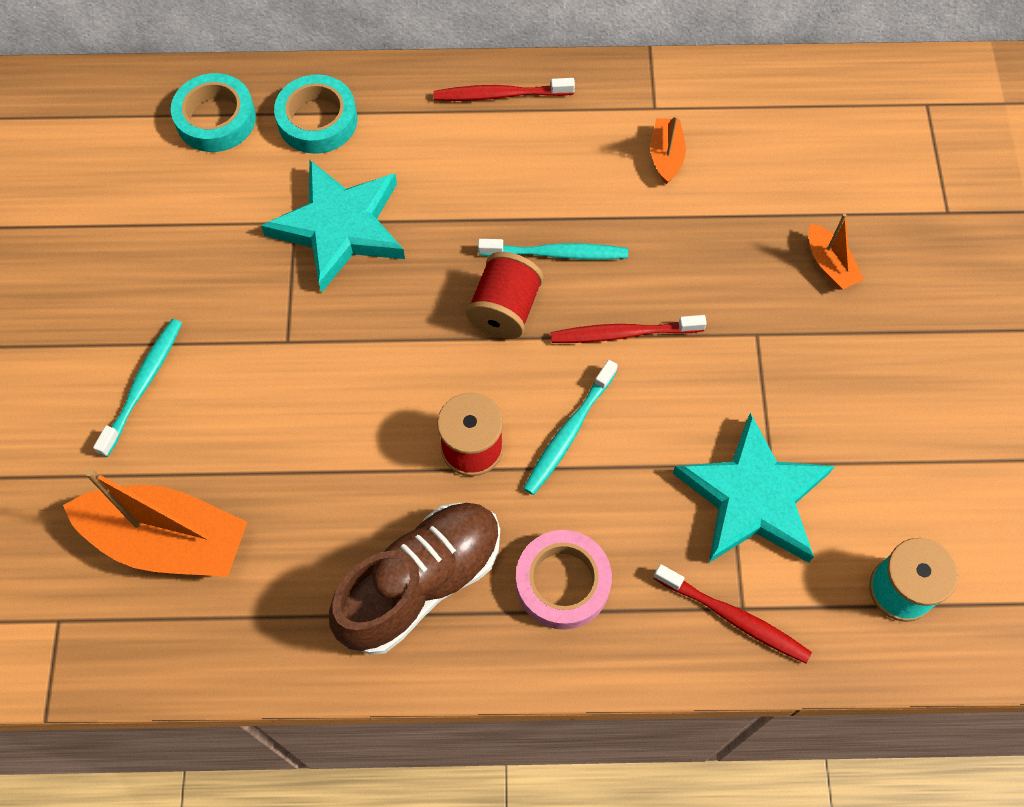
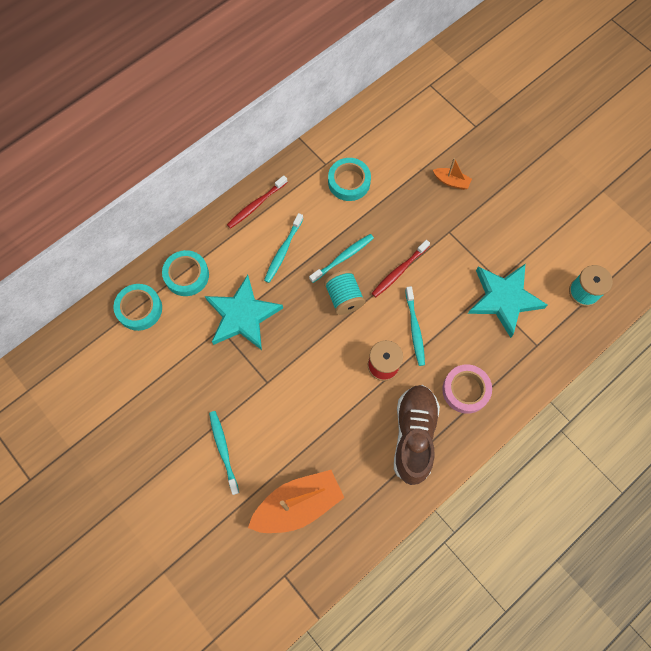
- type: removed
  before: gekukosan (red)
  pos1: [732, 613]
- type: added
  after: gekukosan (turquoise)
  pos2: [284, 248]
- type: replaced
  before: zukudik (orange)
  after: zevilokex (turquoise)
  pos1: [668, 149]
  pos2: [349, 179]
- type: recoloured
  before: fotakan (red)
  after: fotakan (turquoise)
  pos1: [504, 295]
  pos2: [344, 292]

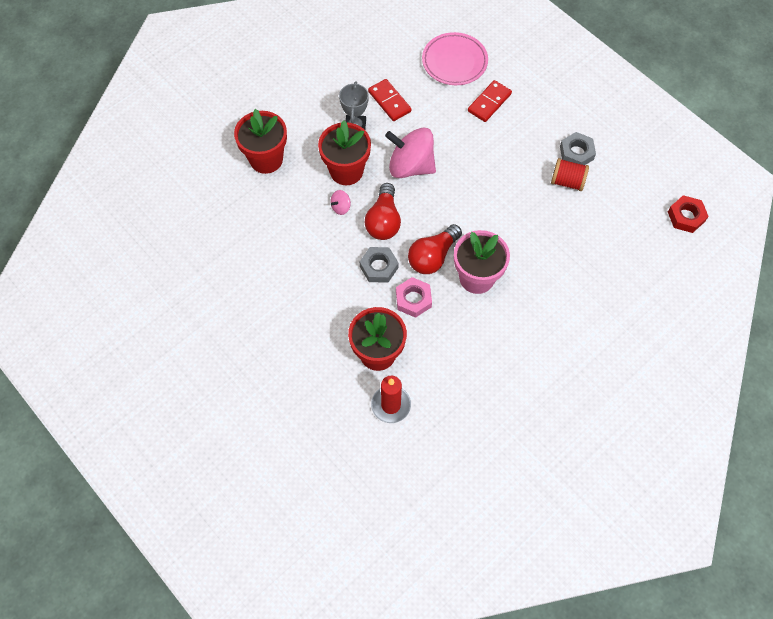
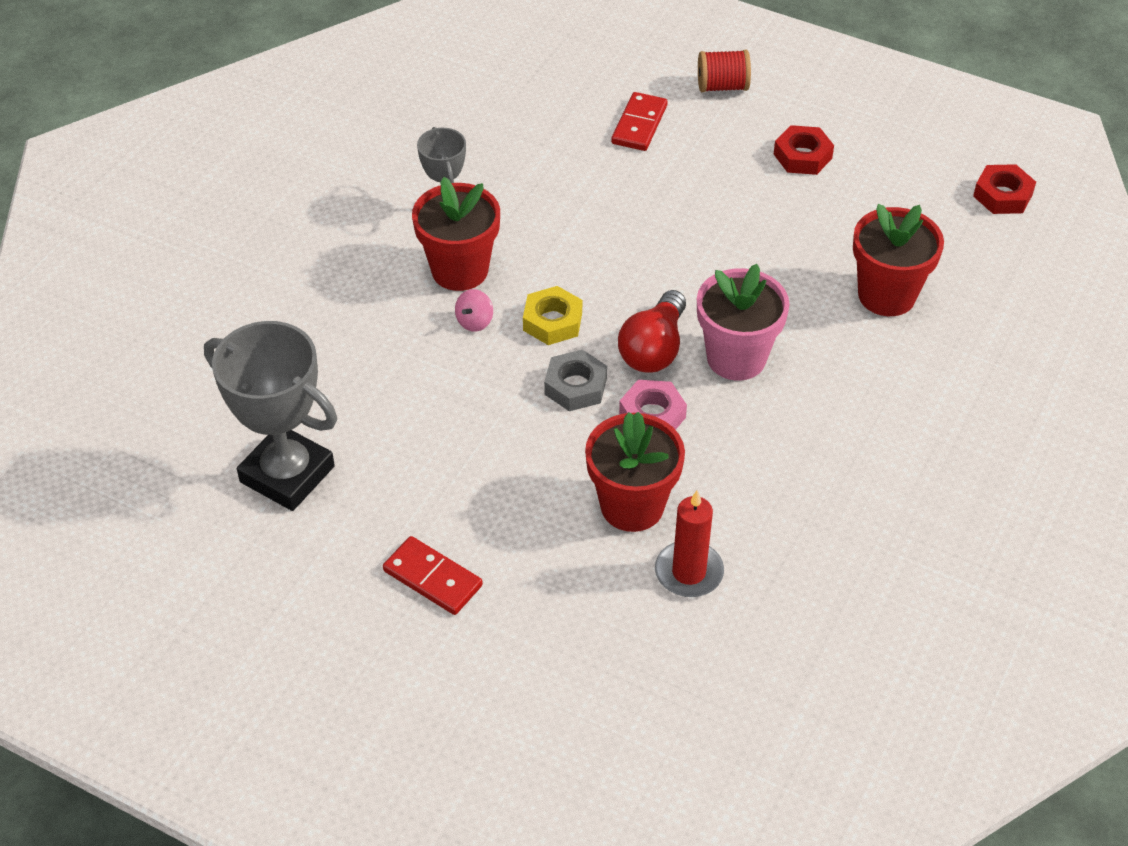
- type: removed
  before: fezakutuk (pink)
  pos1: [410, 153]
- type: removed
  before: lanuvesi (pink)
  pos1: [455, 58]
- type: added
  after: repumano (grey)
  pos2: [270, 416]
- type: moved
  before: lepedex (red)
  pos1: [260, 141]
  pos2: [898, 260]
- type: moved
  before: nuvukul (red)
  pos1: [390, 100]
  pos2: [433, 575]
- type: moved
  before: fotakan (red)
  pos1: [570, 174]
  pos2: [724, 71]
- type: replaced
  before: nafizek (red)
  after: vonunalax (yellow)
  pos1: [382, 211]
  pos2: [552, 315]
- type: recoloured
  before: vonunalax (grey)
  after: vonunalax (red)
  pos1: [578, 148]
  pos2: [804, 150]

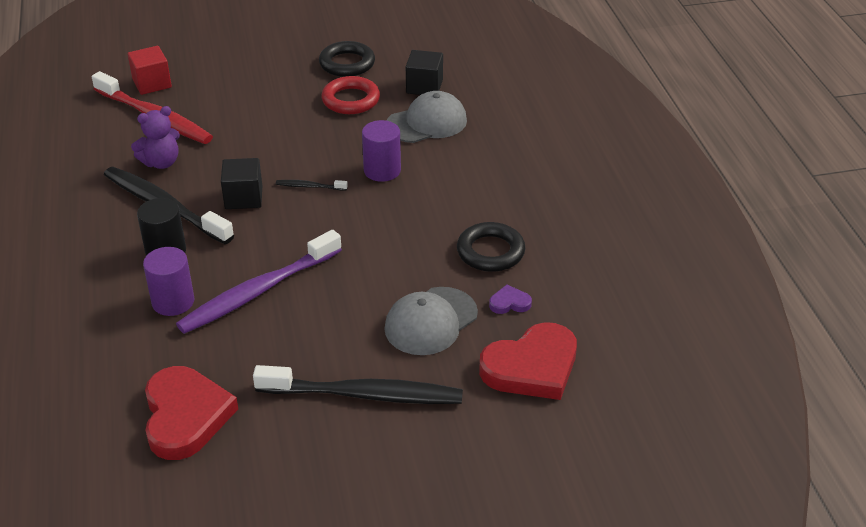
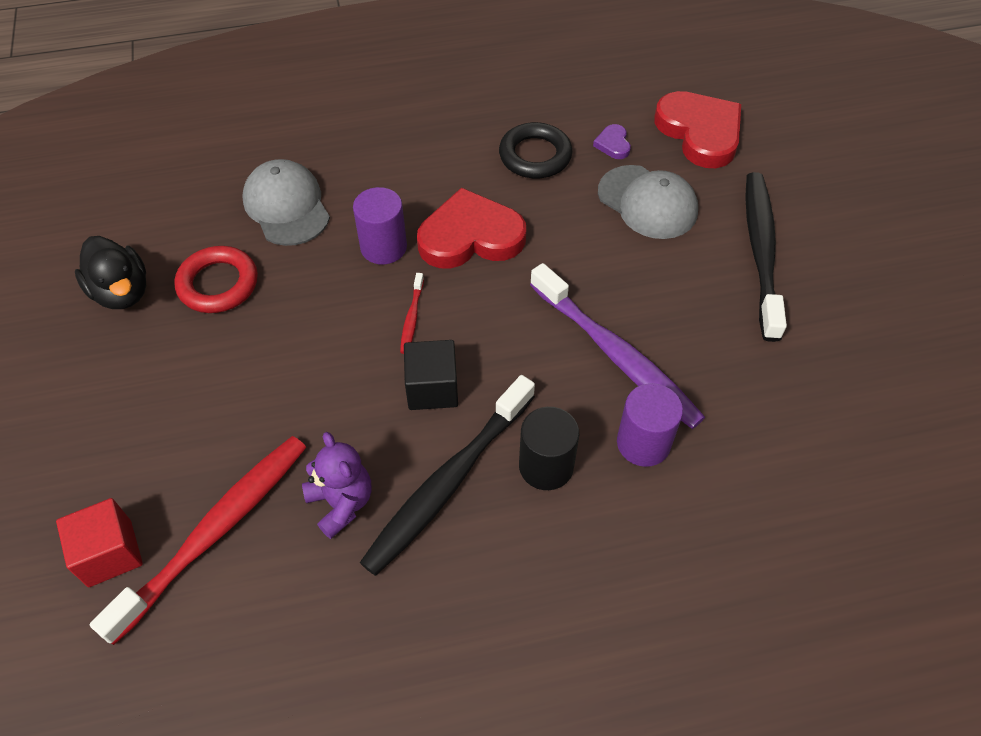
- type: removed
  before: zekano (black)
  pos1: [424, 72]
- type: moved
  before: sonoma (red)
  pos1: [191, 413]
  pos2: [471, 228]
- type: replaced
  before: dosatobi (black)
  after: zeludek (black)
  pos1: [347, 59]
  pos2: [110, 272]
- type: recoloured
  before: gekukosan (black)
  after: gekukosan (red)
  pos1: [312, 185]
  pos2: [412, 313]

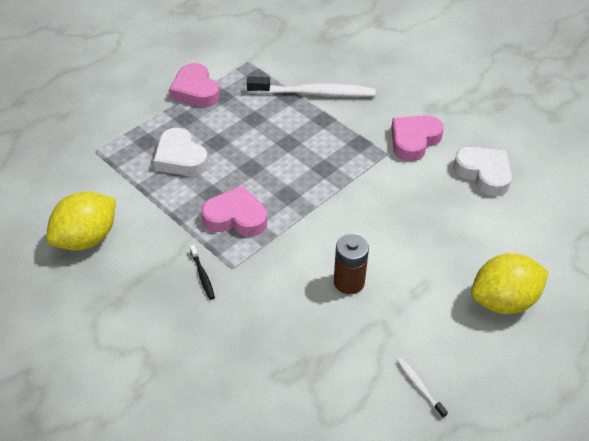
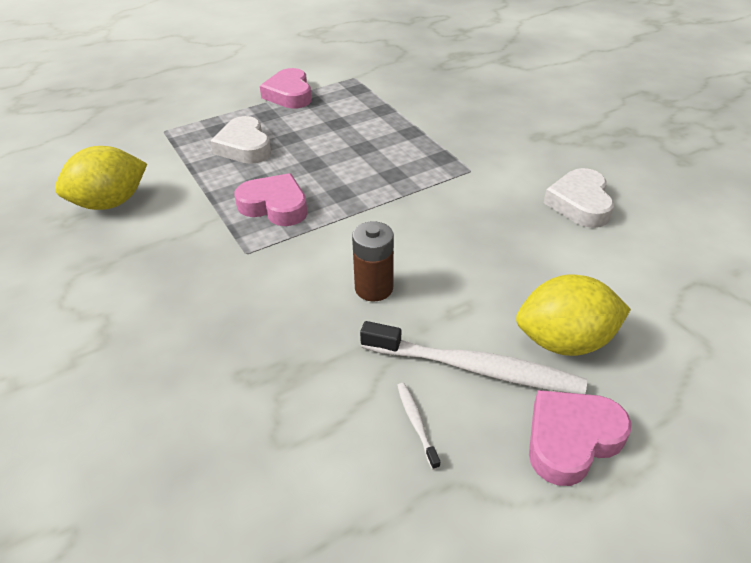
- type: removed
  before: gekukosan (black)
  pos1: [202, 272]
- type: moved
  before: gekukosan (white)
  pos1: [311, 86]
  pos2: [473, 357]
- type: moved
  before: sonoma (pink)
  pos1: [417, 138]
  pos2: [580, 438]
- type: turned
  before: sonoma (white)
  pos1: [482, 171]
  pos2: [579, 198]
  turn: -150

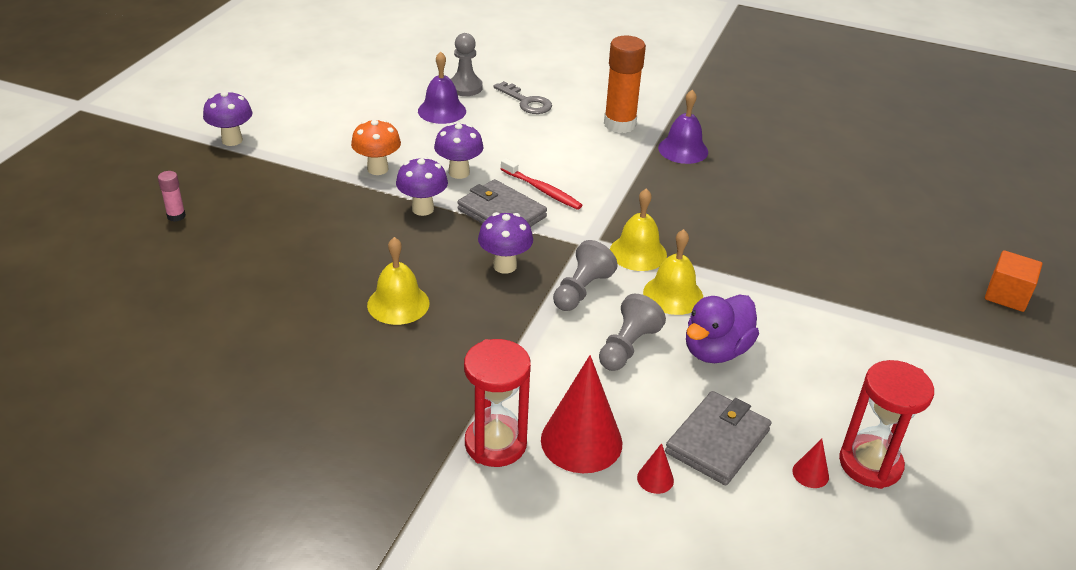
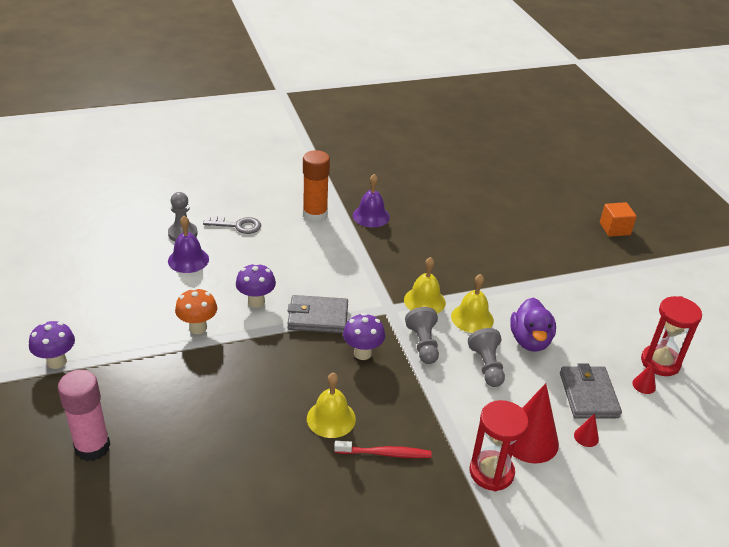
- type: removed
  before: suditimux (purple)
  pos1: [422, 186]
- type: moved
  before: gekukosan (red)
  pos1: [541, 184]
  pos2: [383, 449]
- type: resized
  before: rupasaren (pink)
  pos1: [172, 196]
  pos2: [84, 415]
  scale: 2.13

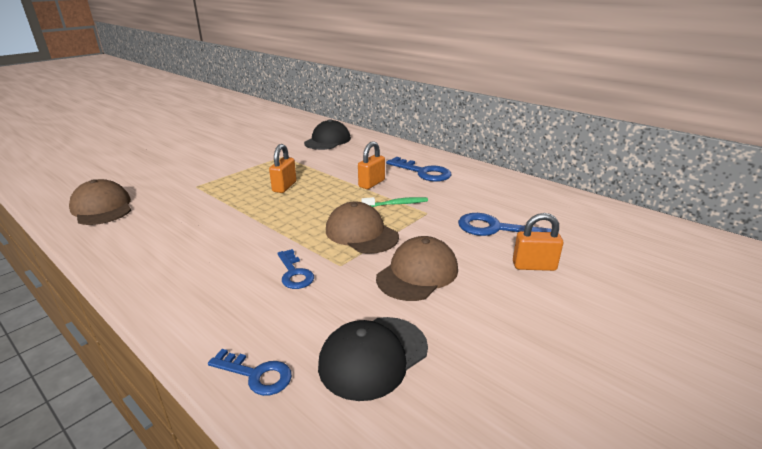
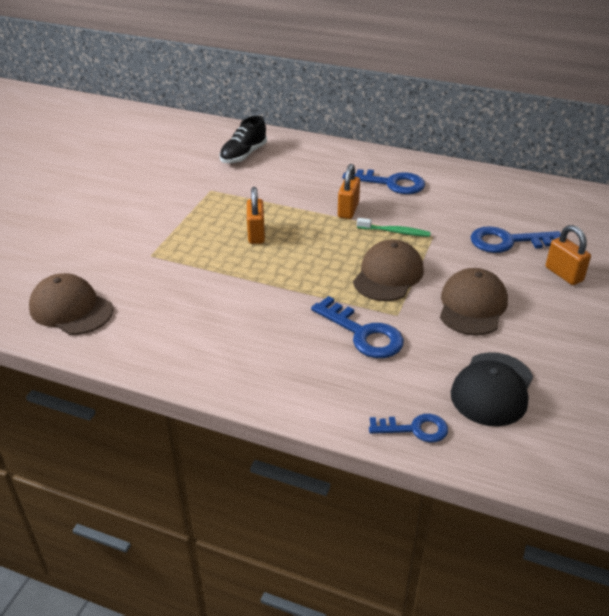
- type: replaced
  before: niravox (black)
  after: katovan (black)
  pos1: [327, 134]
  pos2: [243, 139]
- type: turned
  before: niravox (brown)
  pos1: [362, 228]
  pos2: [388, 270]
  turn: 90
- type: turned
  before: gekukosan (green)
  pos1: [394, 202]
  pos2: [394, 227]
  turn: 45
- type: turned
  before: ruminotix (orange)
  pos1: [538, 242]
  pos2: [568, 255]
  turn: 75
- type: resized
  before: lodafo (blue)
  pos1: [295, 269]
  pos2: [357, 327]
  scale: 1.55

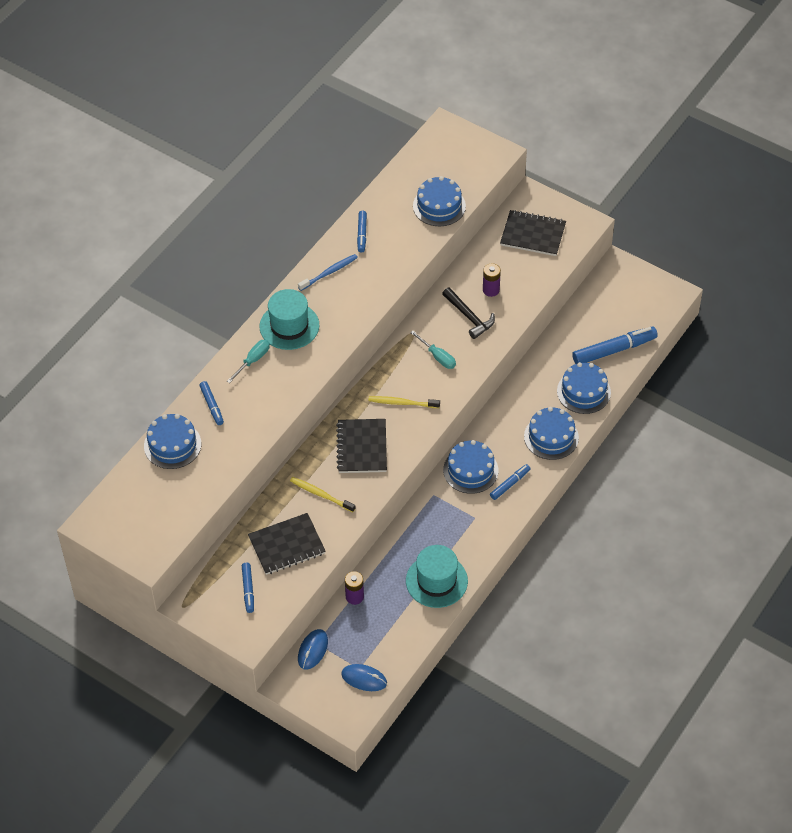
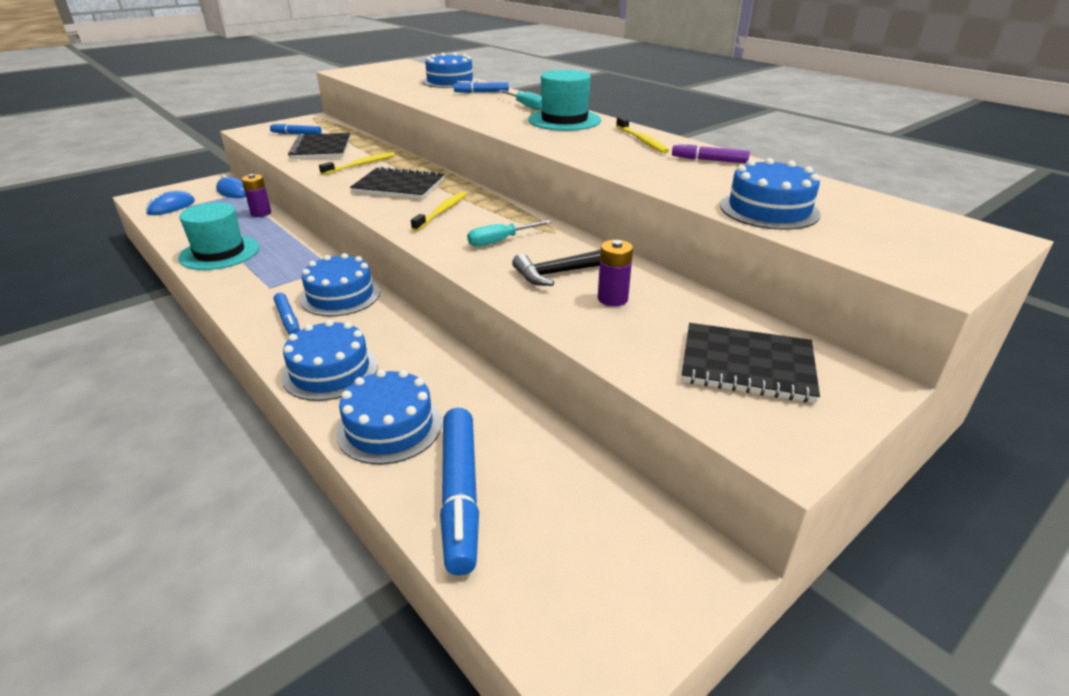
- type: recoloured
  before: gekukosan (blue)
  after: gekukosan (yellow)
  pos1: [328, 272]
  pos2: [642, 135]
- type: recoloured
  before: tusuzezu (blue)
  after: tusuzezu (purple)
  pos1: [362, 231]
  pos2: [711, 153]
- type: turned
  before: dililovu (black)
  pos1: [533, 233]
  pos2: [751, 363]
  turn: 75

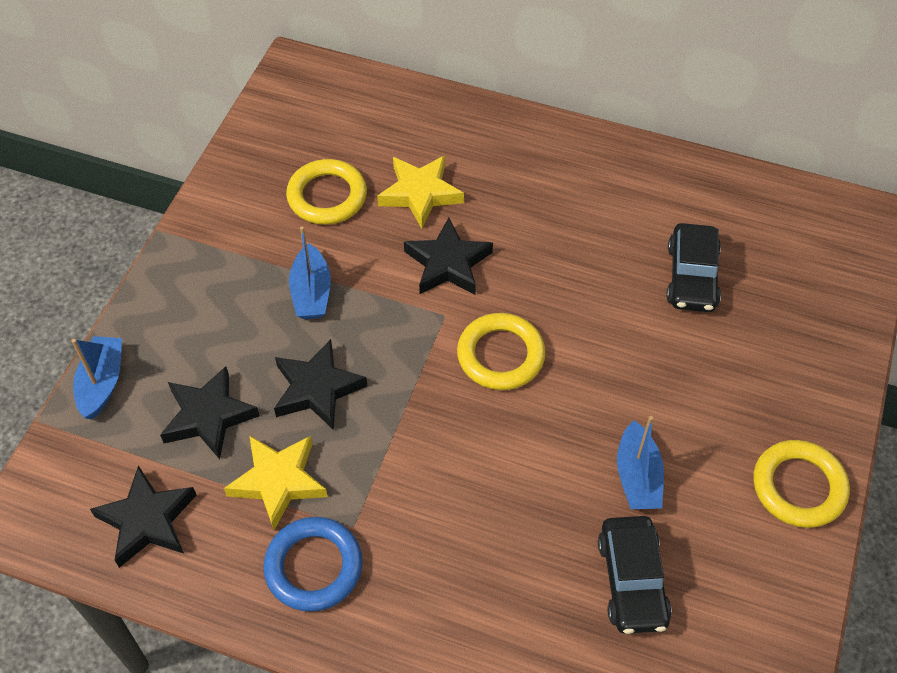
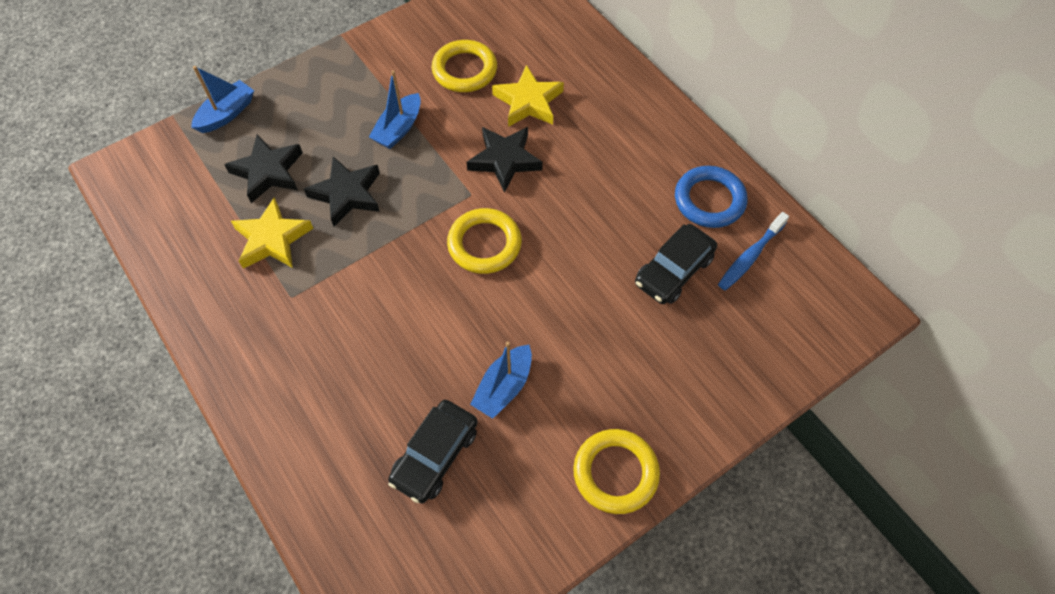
- type: removed
  before: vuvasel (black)
  pos1: [143, 516]
- type: added
  after: gekukosan (blue)
  pos2: [753, 251]
- type: moved
  before: dosatobi (blue)
  pos1: [313, 564]
  pos2: [711, 197]

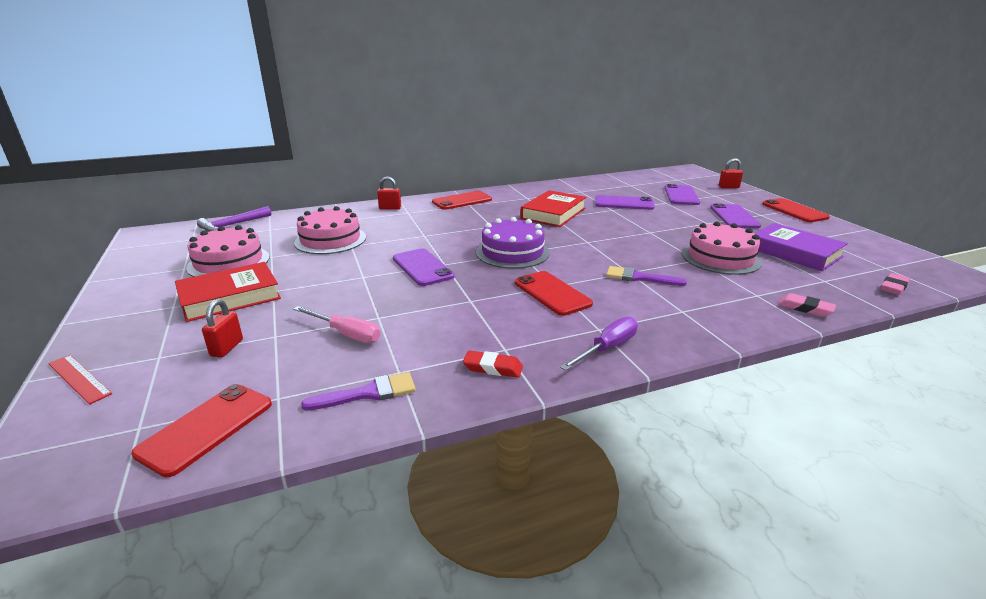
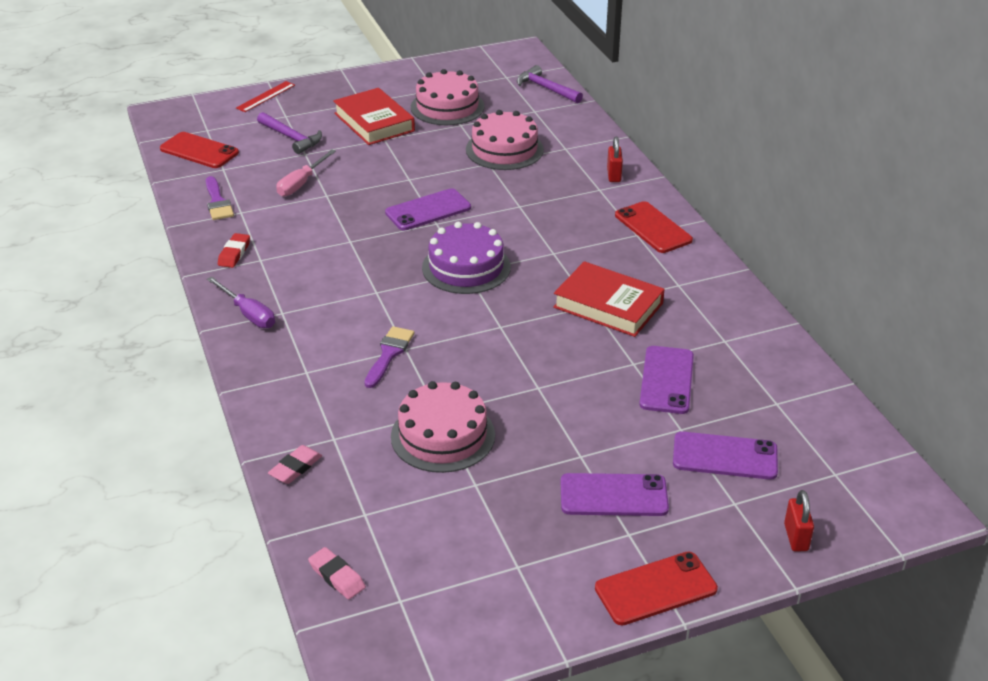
- type: removed
  before: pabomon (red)
  pos1: [554, 293]
- type: removed
  before: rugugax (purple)
  pos1: [801, 247]
- type: replaced
  before: ruminotix (red)
  after: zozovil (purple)
  pos1: [222, 328]
  pos2: [289, 133]

